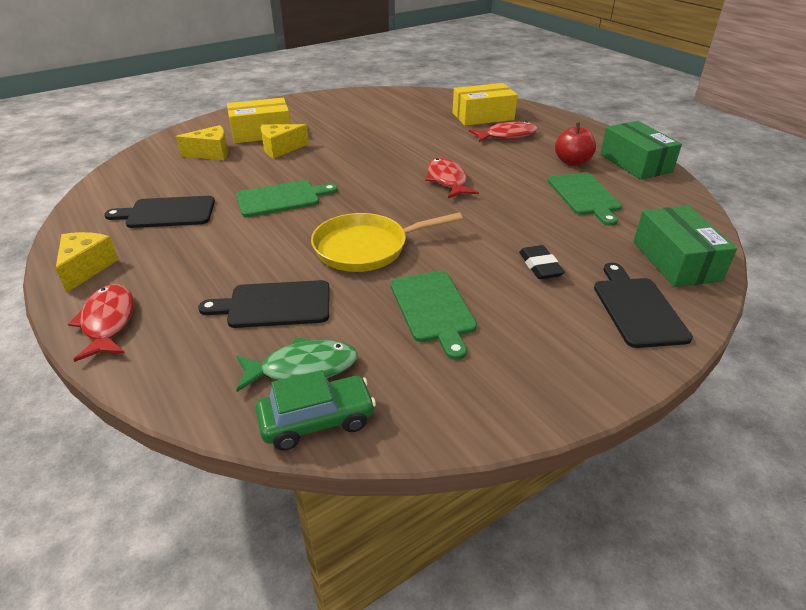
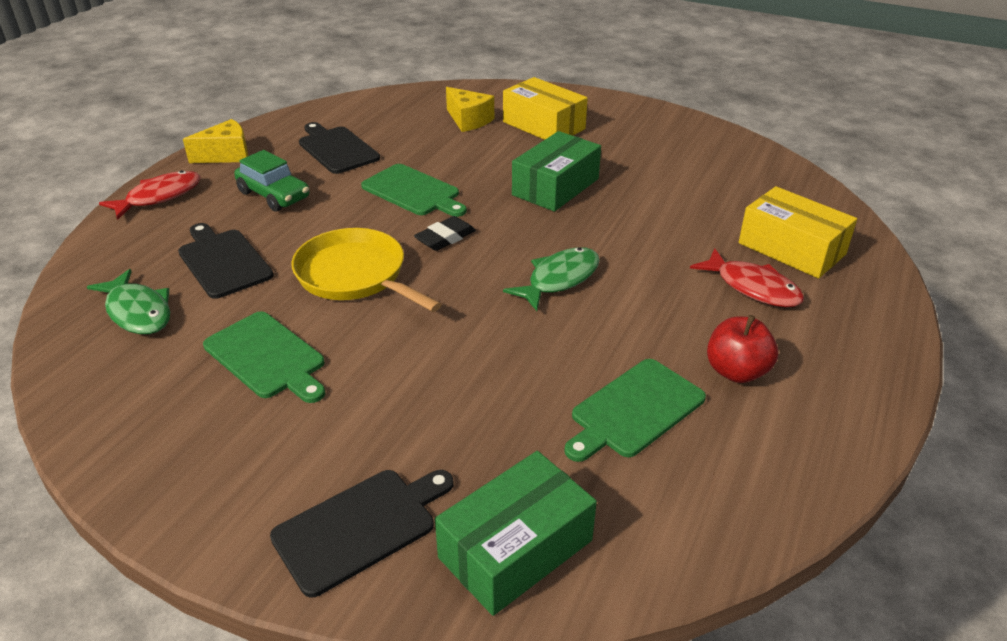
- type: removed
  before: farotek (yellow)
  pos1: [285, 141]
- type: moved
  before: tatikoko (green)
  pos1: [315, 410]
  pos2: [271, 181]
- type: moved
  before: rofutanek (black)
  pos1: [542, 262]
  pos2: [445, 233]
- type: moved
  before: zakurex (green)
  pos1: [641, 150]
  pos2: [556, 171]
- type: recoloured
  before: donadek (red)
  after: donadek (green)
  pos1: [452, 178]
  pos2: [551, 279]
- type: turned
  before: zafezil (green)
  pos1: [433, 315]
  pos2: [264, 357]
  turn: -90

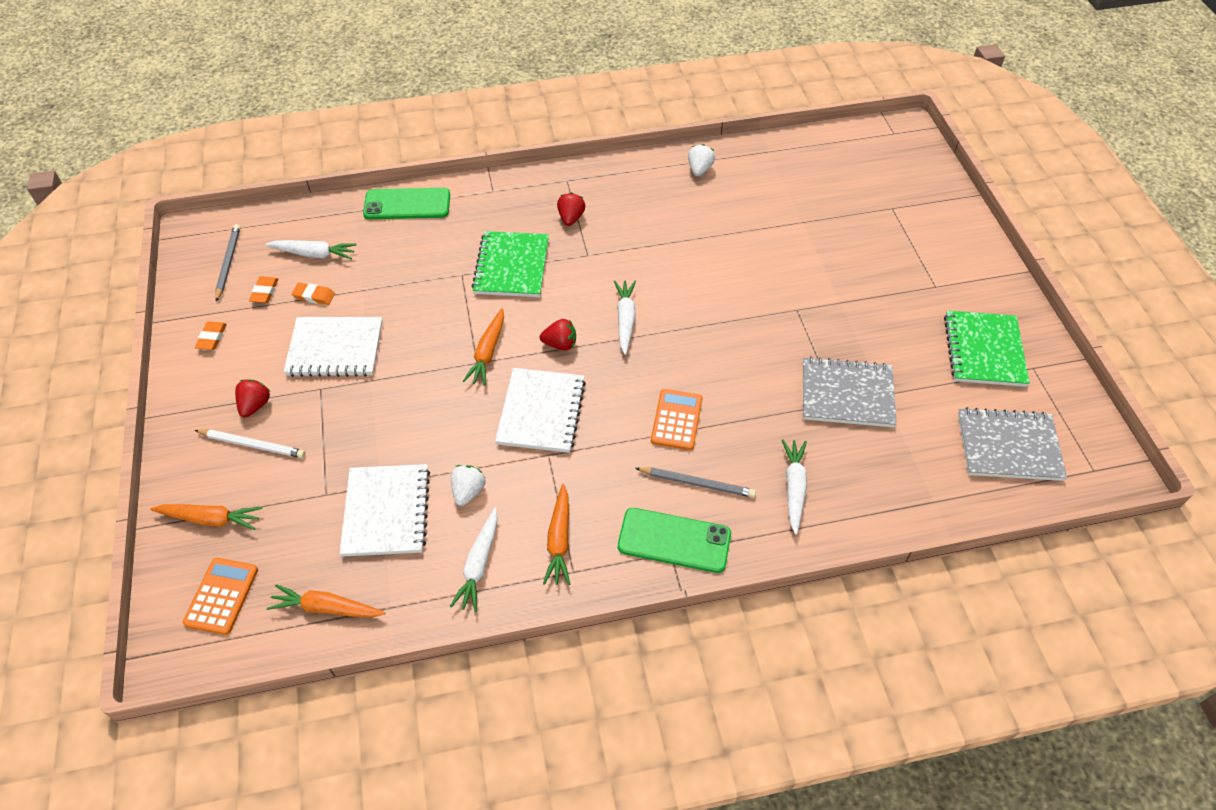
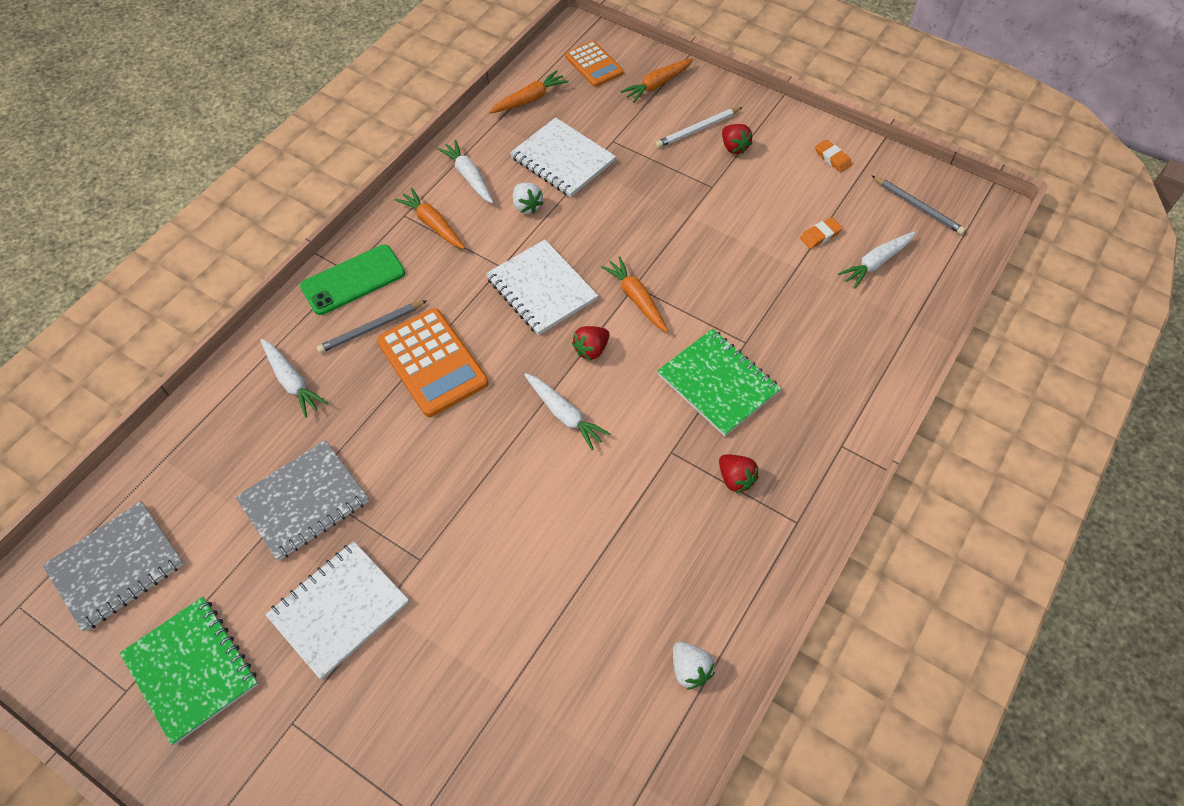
- type: removed
  before: rofutanek (orange)
  pos1: [263, 289]
- type: removed
  before: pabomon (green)
  pos1: [406, 203]
- type: moved
  before: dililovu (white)
  pos1: [333, 347]
  pos2: [337, 610]
- type: resized
  before: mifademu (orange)
  pos1: [676, 419]
  pos2: [433, 362]
  scale: 1.6

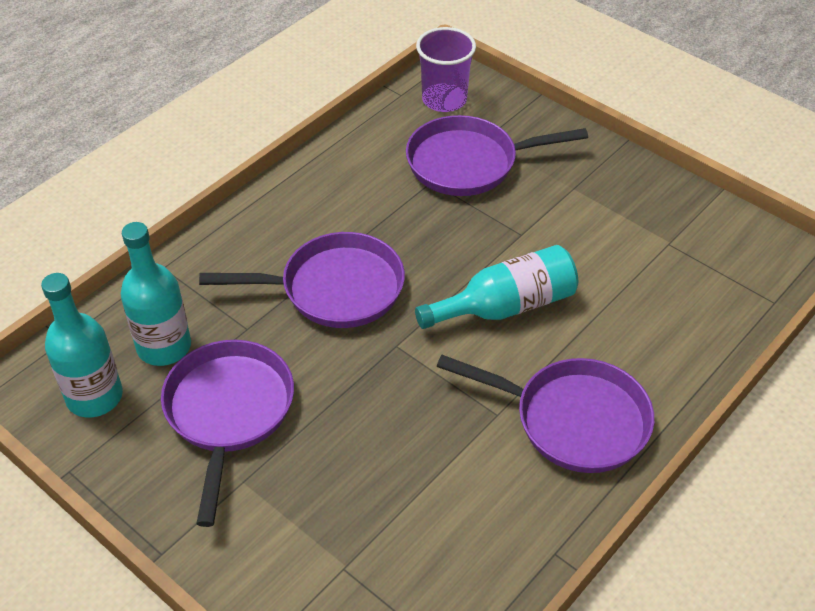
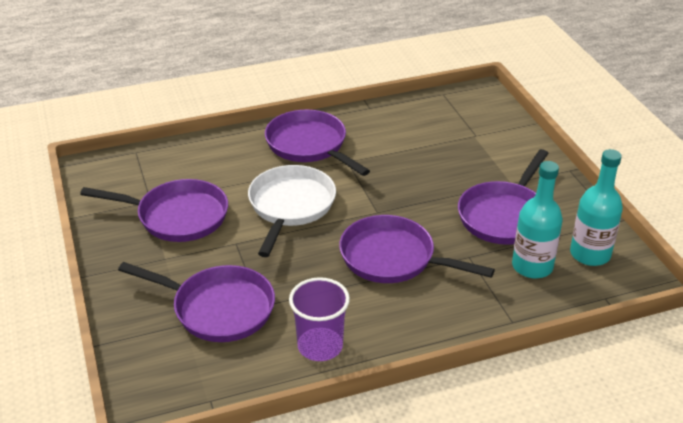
- type: added
  after: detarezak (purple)
  pos2: [154, 210]
- type: moved
  before: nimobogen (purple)
  pos1: [446, 69]
  pos2: [319, 319]
- type: replaced
  before: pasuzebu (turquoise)
  after: detarezak (white)
  pos1: [496, 287]
  pos2: [292, 211]

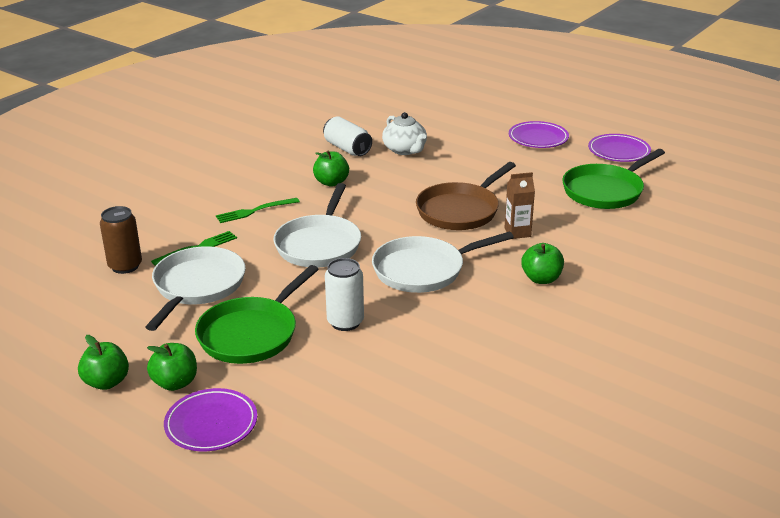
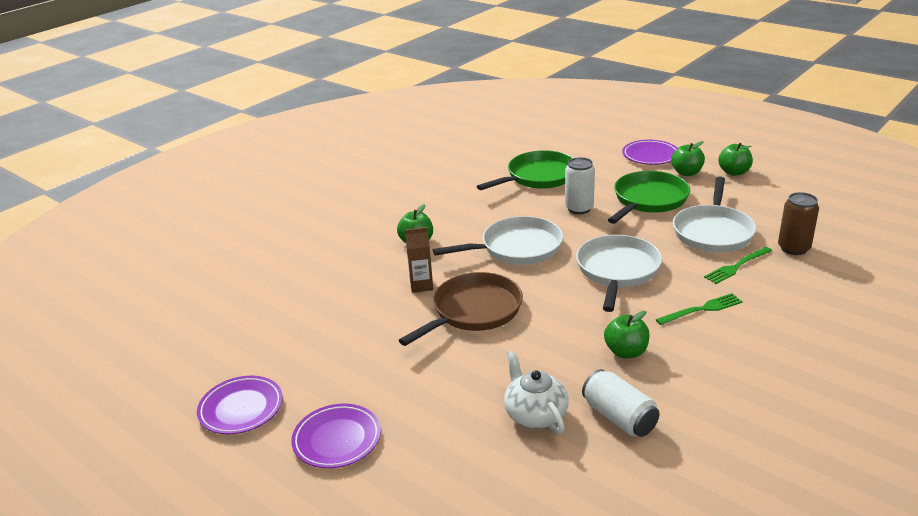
- type: moved
  before: detarezak (green)
  pos1: [613, 179]
  pos2: [525, 170]

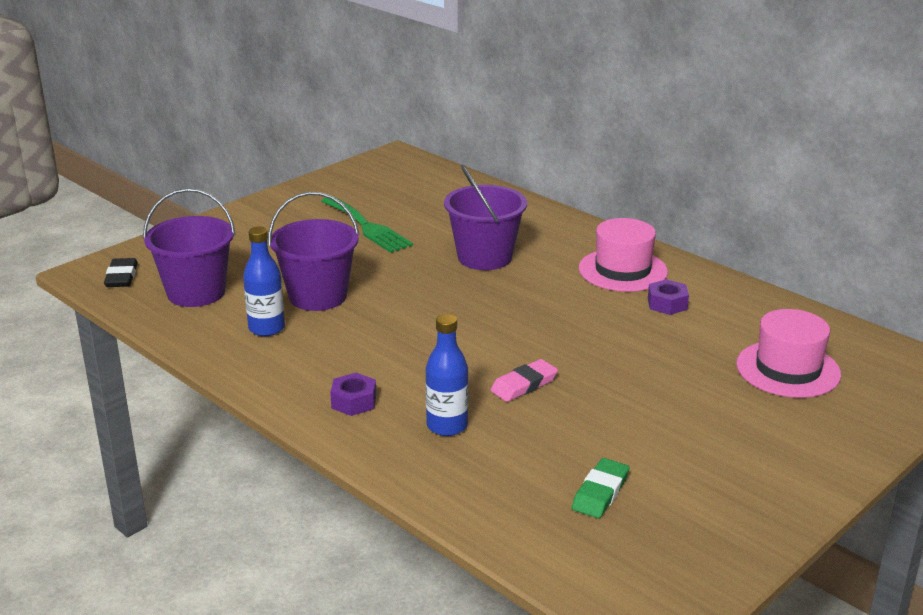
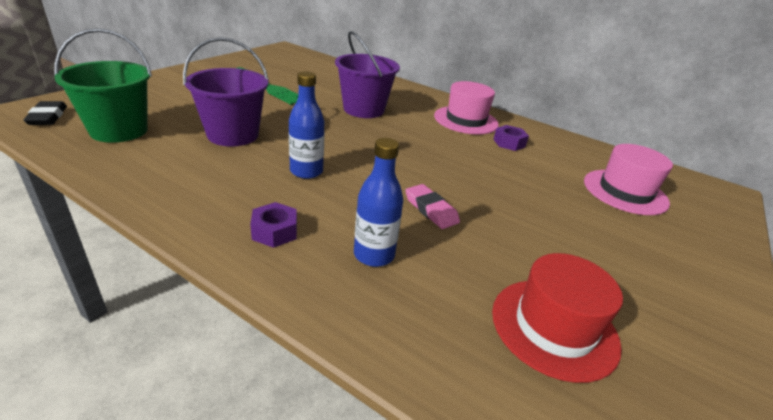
- type: moved
  before: pasuzebu (blue)
  pos1: [264, 281]
  pos2: [306, 125]
- type: replaced
  before: rofutanek (green)
  after: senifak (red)
  pos1: [600, 488]
  pos2: [557, 318]
- type: recoloured
  before: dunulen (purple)
  after: dunulen (green)
  pos1: [189, 247]
  pos2: [103, 85]
- type: turned
  before: rofutanek (pink)
  pos1: [524, 380]
  pos2: [432, 206]
  turn: -75

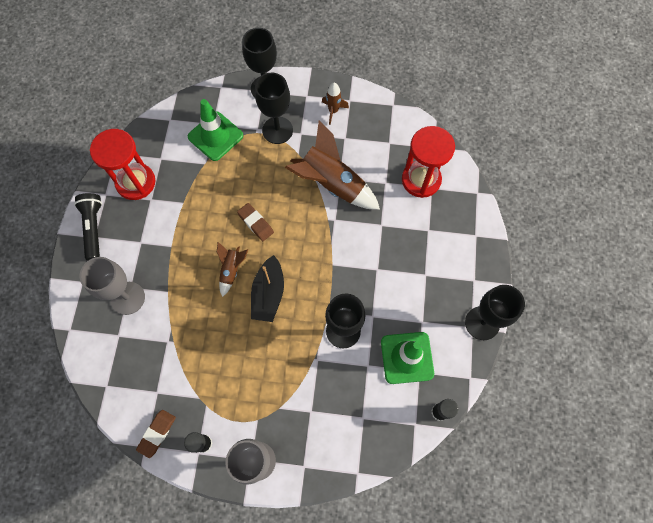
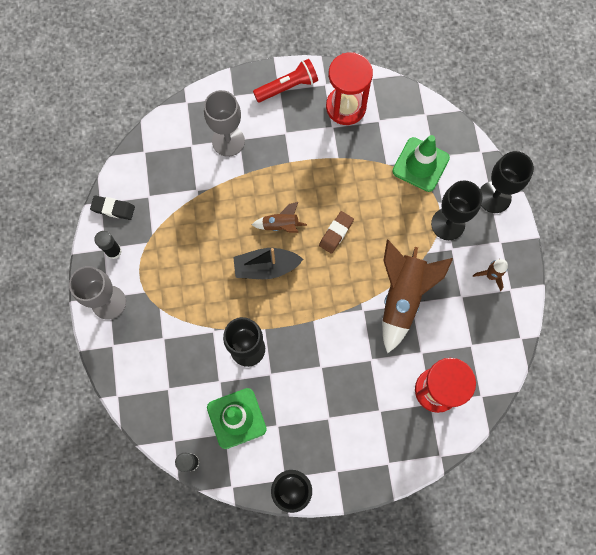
- type: recoloured
  before: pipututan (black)
  after: pipututan (red)
  pos1: [88, 227]
  pos2: [285, 80]
- type: recoloured
  before: rofutanek (brown)
  after: rofutanek (black)
  pos1: [156, 434]
  pos2: [112, 207]

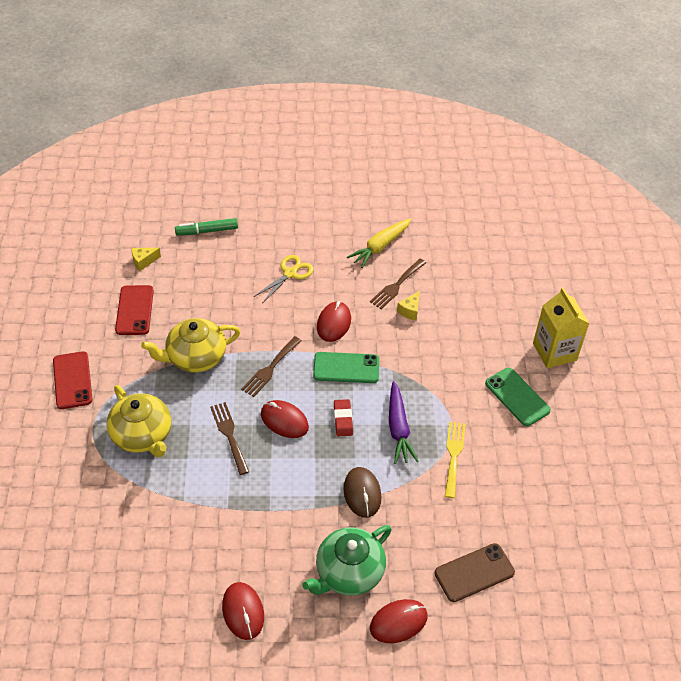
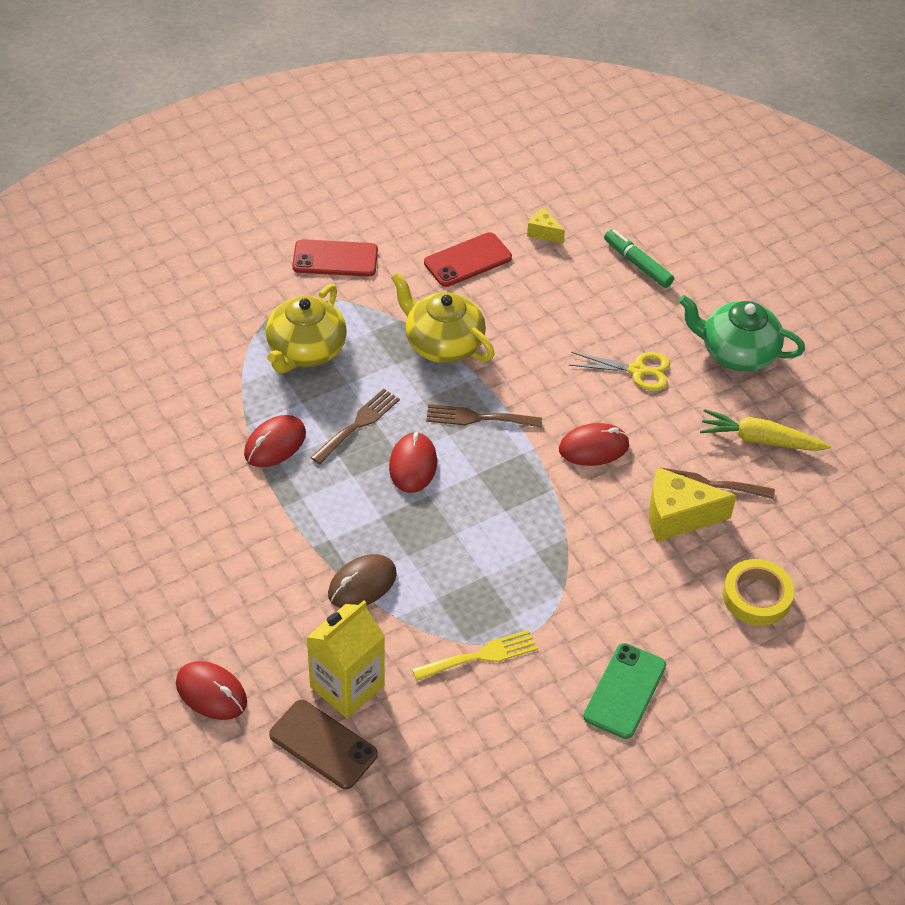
- type: removed
  before: pabomon (green)
  pos1: [346, 367]
- type: removed
  before: rofutanek (red)
  pos1: [343, 418]
- type: removed
  before: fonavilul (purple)
  pos1: [404, 422]
- type: added
  after: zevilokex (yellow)
  pos2: [758, 592]
- type: moved
  before: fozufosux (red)
  pos1: [243, 611]
  pos2: [275, 441]
- type: moved
  before: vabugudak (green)
  pos1: [347, 560]
  pos2: [742, 333]
- type: moved
  before: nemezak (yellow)
  pos1: [561, 328]
  pos2: [345, 659]
- type: turned
  before: pabomon (red)
  pos1: [73, 380]
  pos2: [335, 257]
  turn: 45
- type: resized
  before: farotek (yellow)
  pos1: [408, 306]
  pos2: [693, 504]
  scale: 1.93

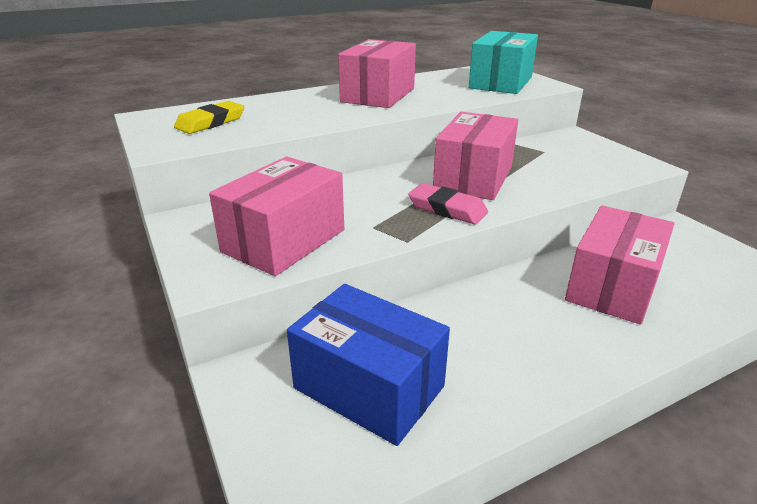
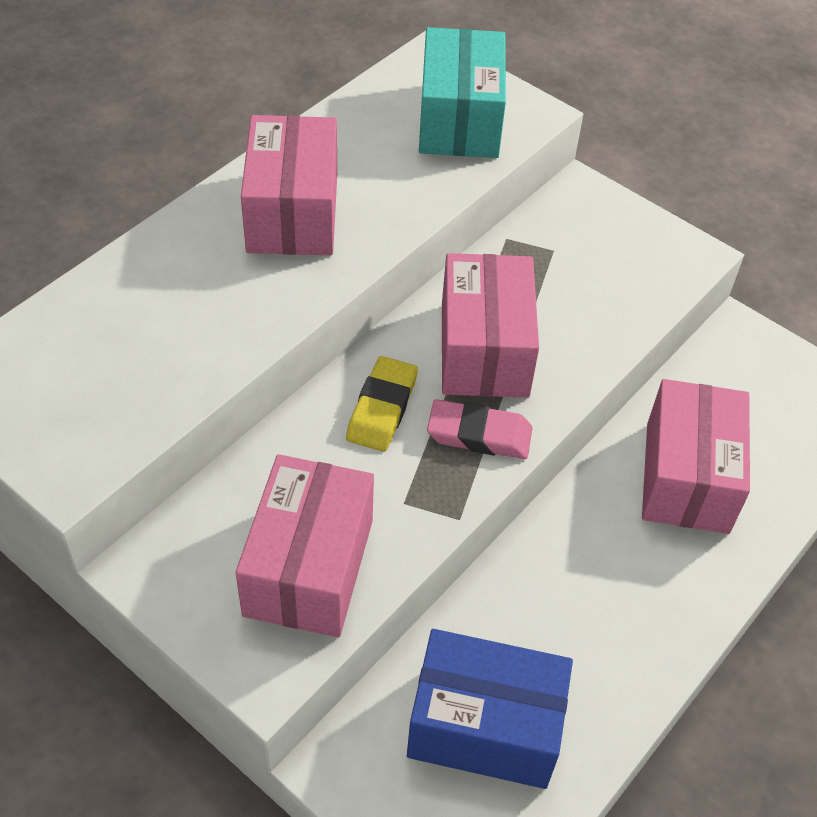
- type: moved
  before: rofutanek (yellow)
  pos1: [209, 117]
  pos2: [382, 404]

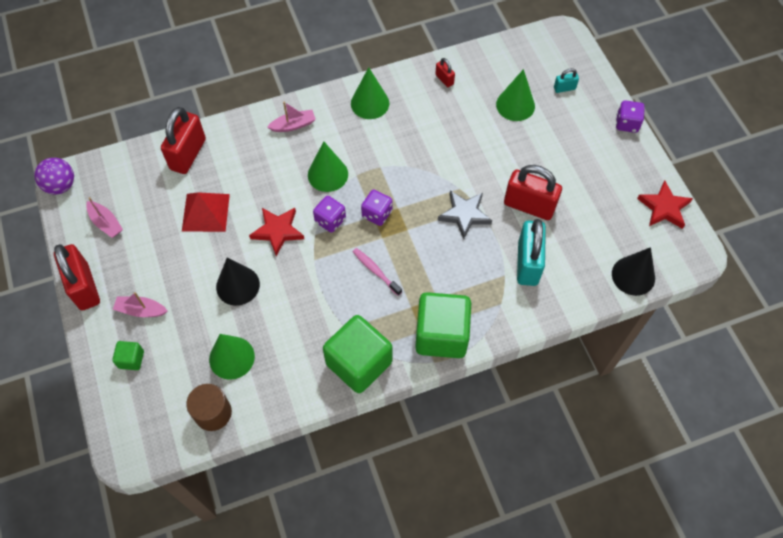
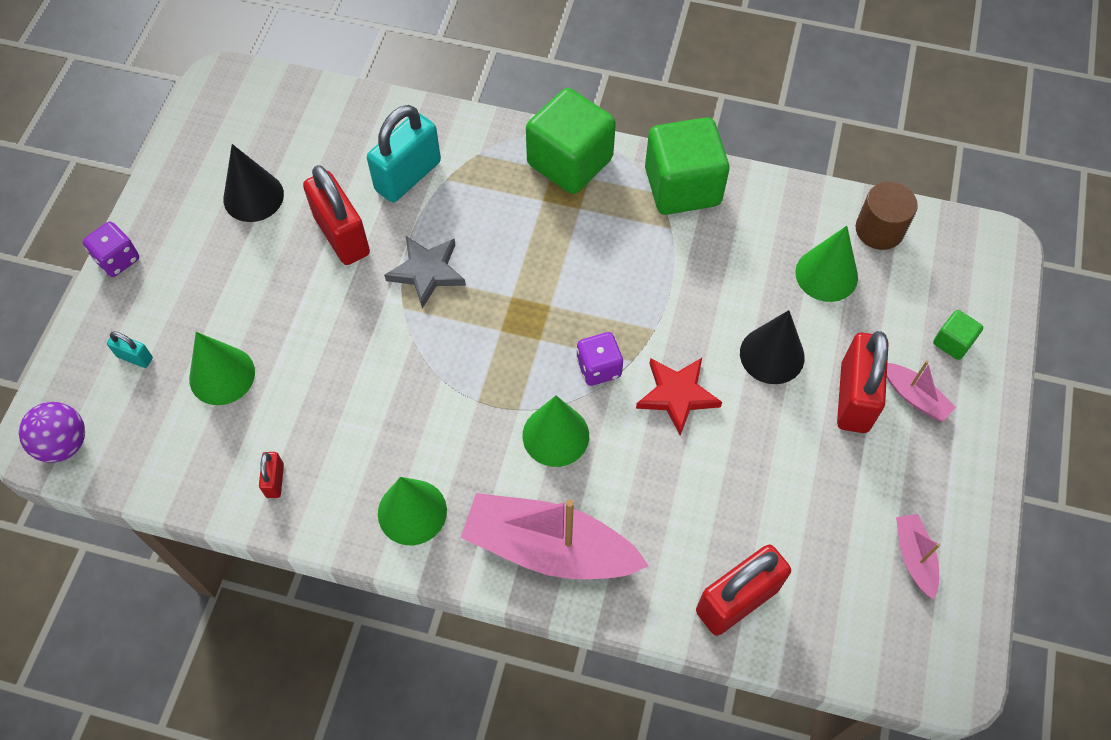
- type: removed
  before: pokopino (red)
  pos1: [206, 212]
- type: removed
  before: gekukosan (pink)
  pos1: [377, 272]
- type: removed
  before: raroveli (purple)
  pos1: [376, 208]
- type: removed
  before: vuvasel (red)
  pos1: [665, 205]
- type: moved
  before: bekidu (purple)
  pos1: [54, 176]
  pos2: [52, 432]
- type: moved
  before: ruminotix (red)
  pos1: [77, 277]
  pos2: [862, 382]
- type: moved
  before: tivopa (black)
  pos1: [633, 271]
  pos2: [253, 183]
- type: resized
  before: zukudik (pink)
  pos1: [291, 117]
  pos2: [555, 536]
  scale: 2.12

